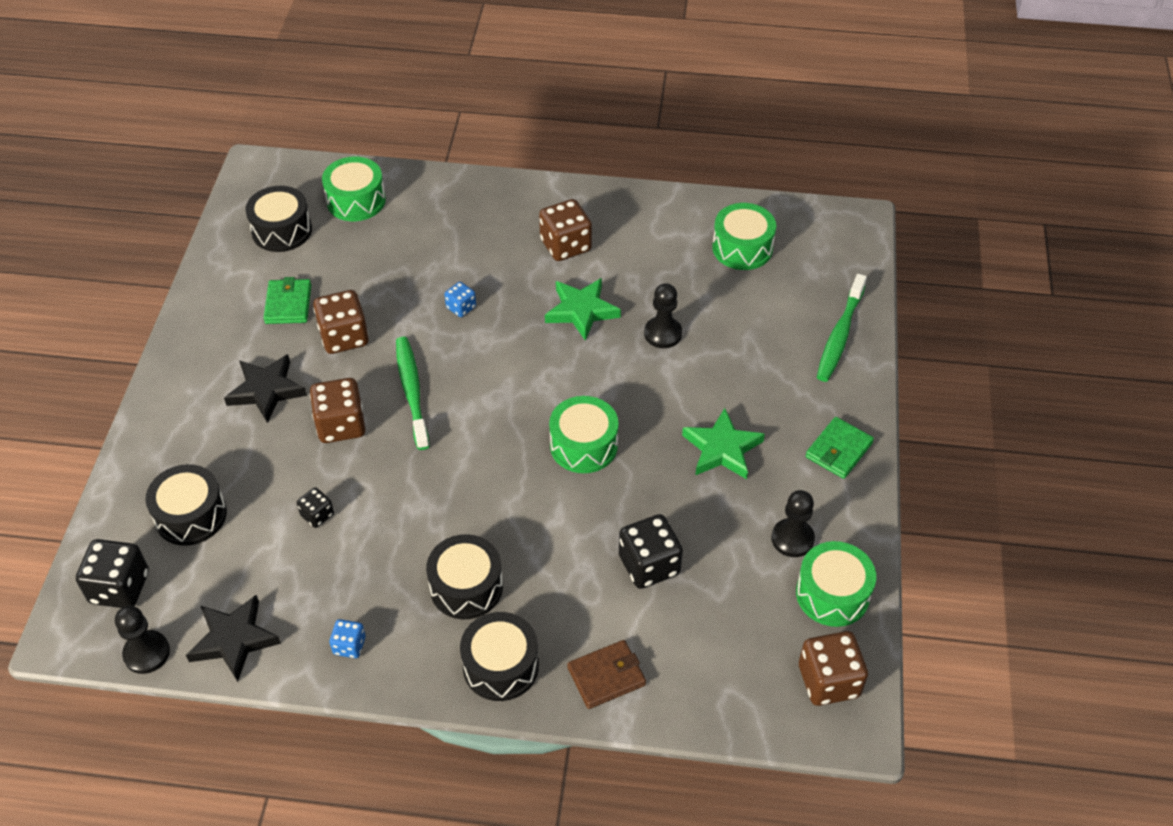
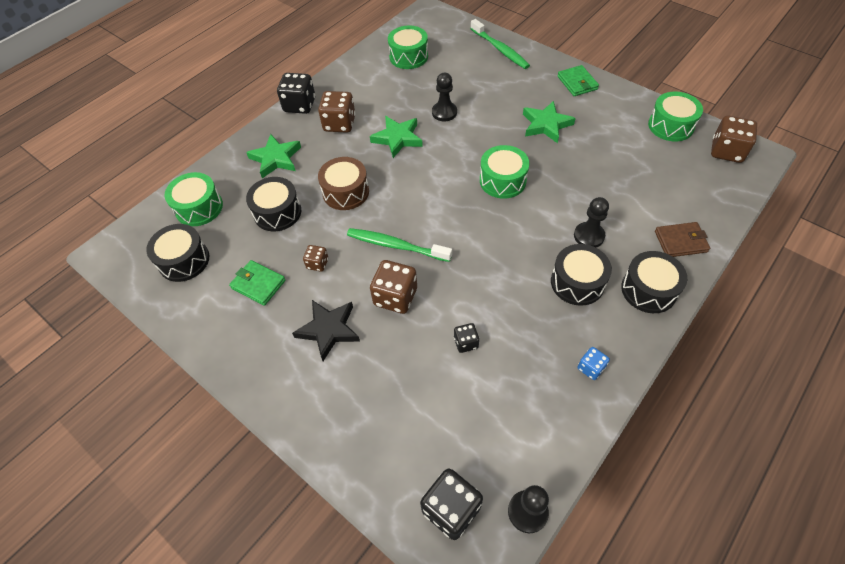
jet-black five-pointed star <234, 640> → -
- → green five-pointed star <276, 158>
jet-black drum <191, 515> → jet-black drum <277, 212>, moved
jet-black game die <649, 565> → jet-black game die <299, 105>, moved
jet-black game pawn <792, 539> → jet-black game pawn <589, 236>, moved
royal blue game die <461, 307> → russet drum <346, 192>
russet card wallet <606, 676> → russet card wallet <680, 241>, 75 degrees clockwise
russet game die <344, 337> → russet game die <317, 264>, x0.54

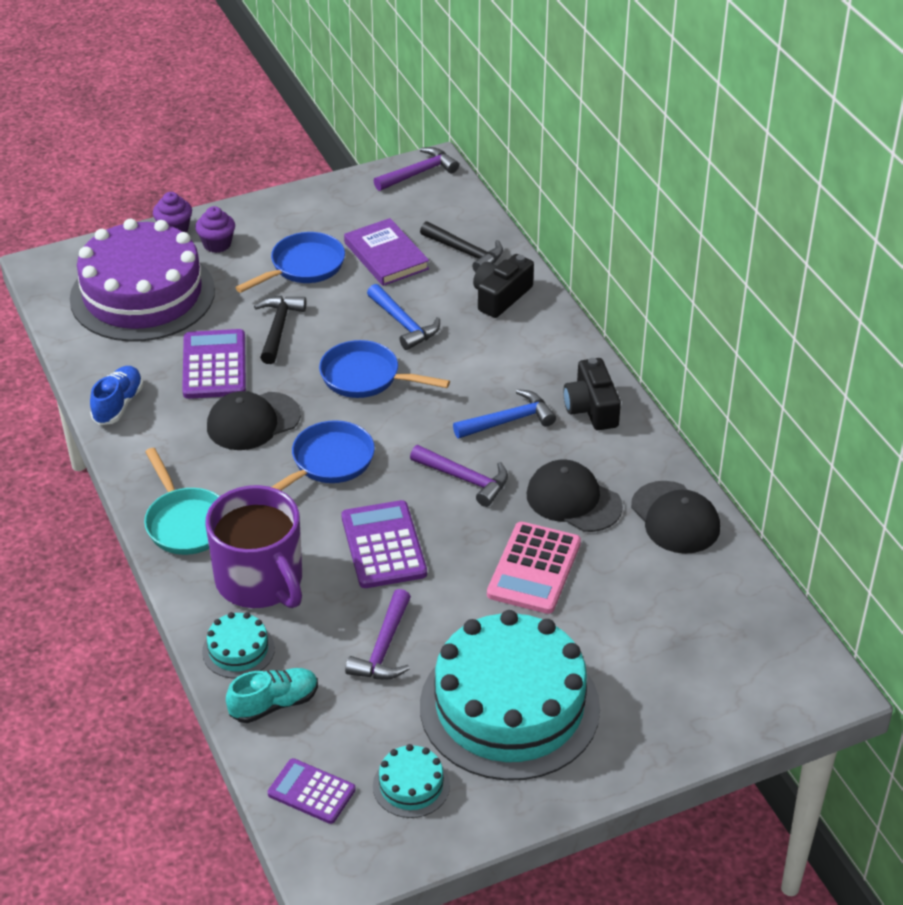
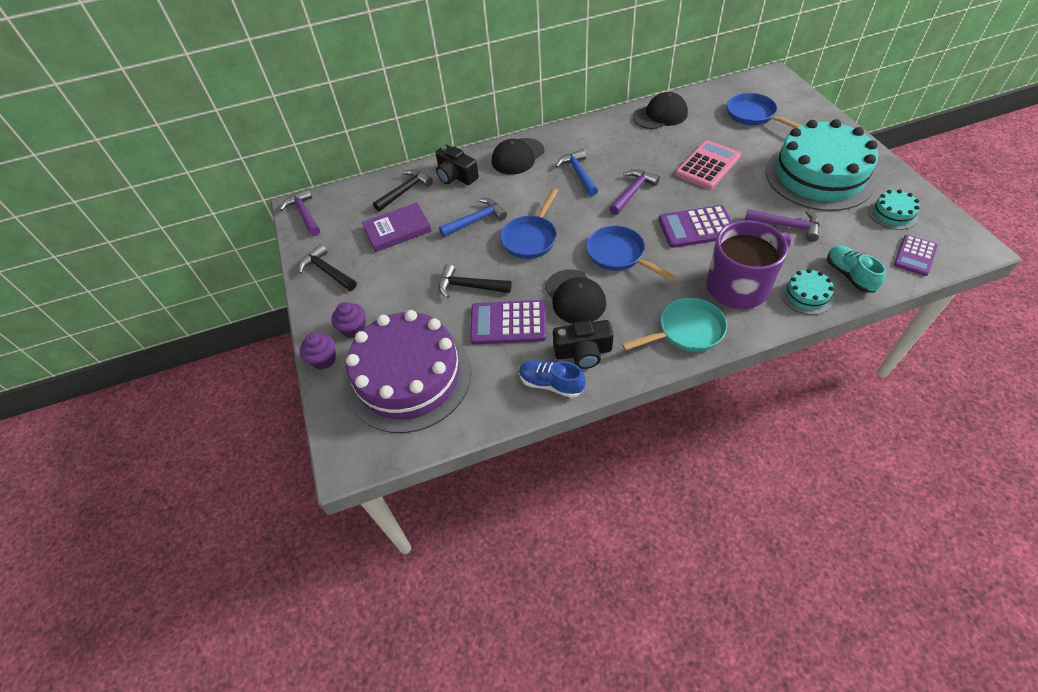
- → jet-black hammer <327, 271>
royal blue pan <303, 267> → royal blue pan <753, 115>, moved
jet-black cap <573, 500> → jet-black cap <518, 156>, moved
jet-black camera <591, 408> → jet-black camera <583, 352>, moved
rosy pocket calculator <534, 569> → rosy pocket calculator <707, 165>, 75 degrees counterclockwise

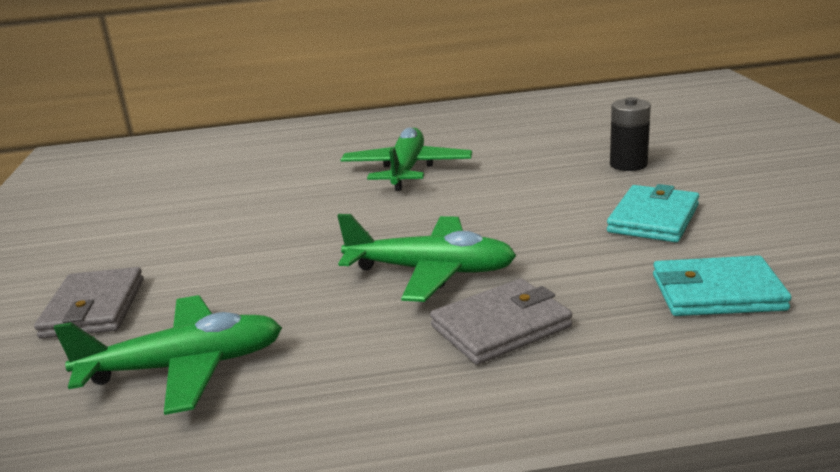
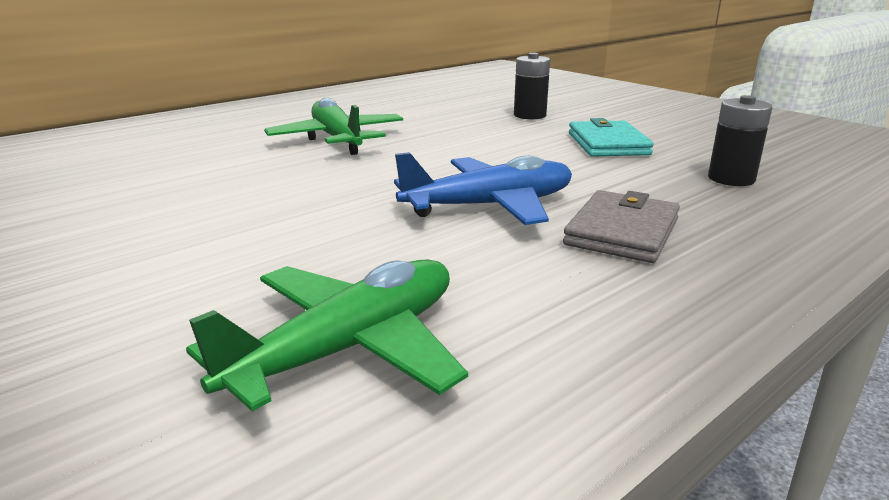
ash-grey card wallet <94, 308> → -
turquoise card wallet <717, 293> → jet-black AA battery <731, 179>
green toy plane <430, 271> → royal blue toy plane <490, 206>

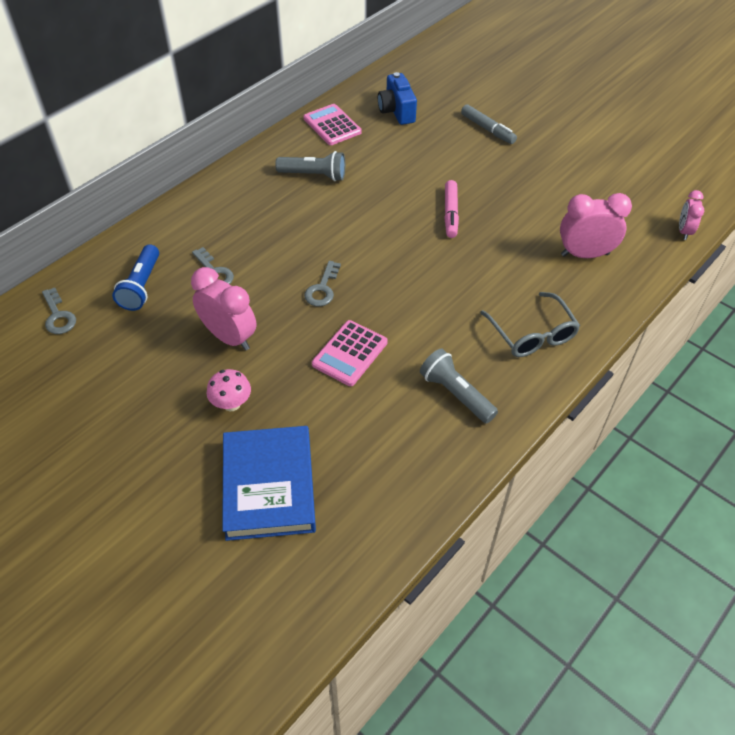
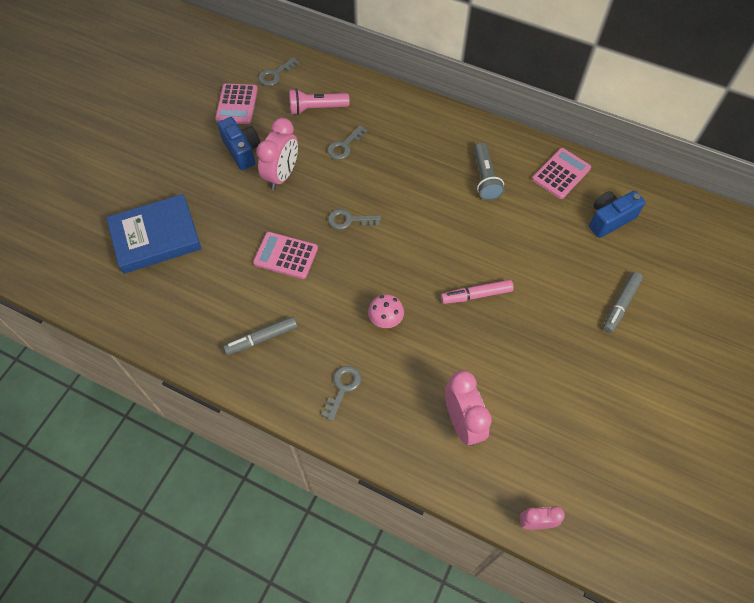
- → rosy pocket calculator <237, 104>
- → royal blue camera <242, 151>
rosy toadstool <231, 404> → rosy toadstool <385, 320>, moved
ash-grey flashlight <455, 394> → ash-grey felt pen <262, 338>
ash-grey glasses <532, 334> → ash-grey latchkey <343, 388>
royal blue flashlight <141, 286> → rosy flashlight <316, 108>

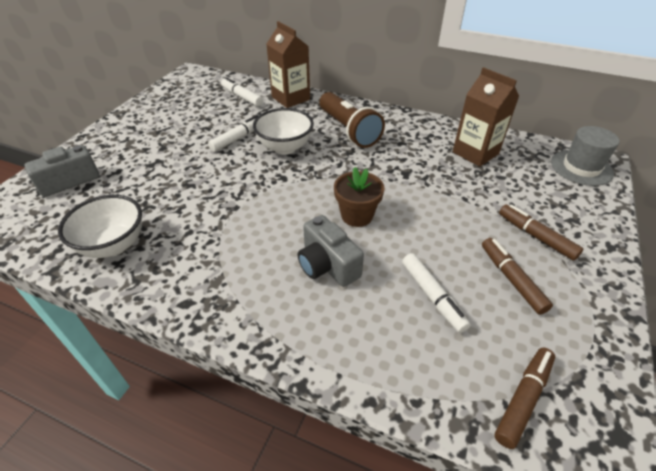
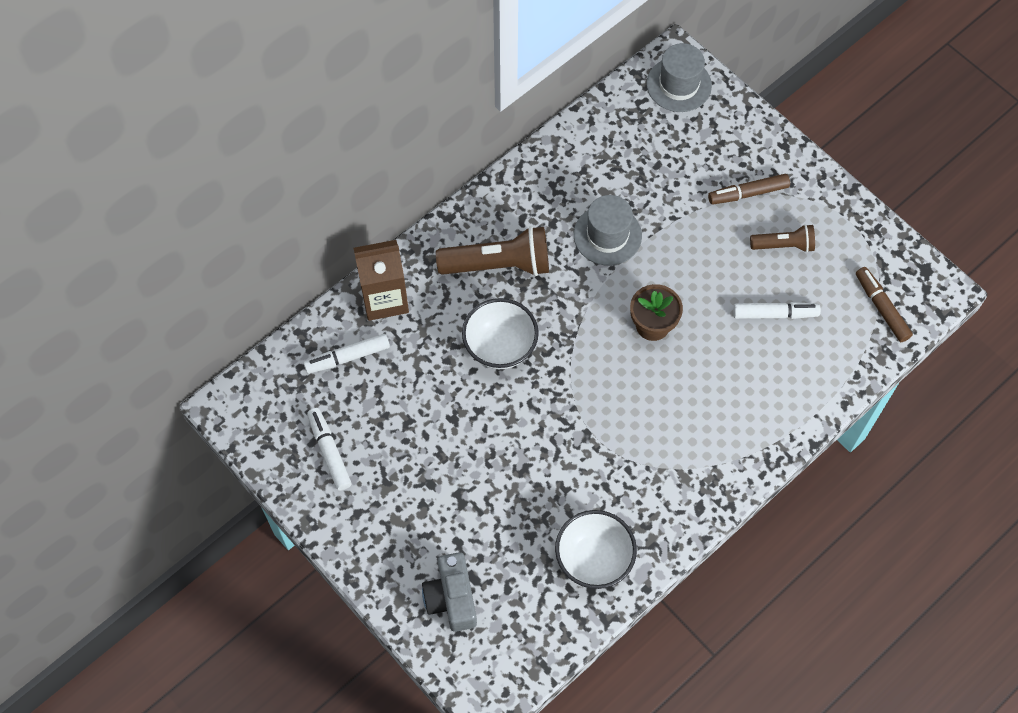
ash-grey camera <327, 265> → -
russet milk carton <475, 153> → -
- → ash-grey top hat <607, 235>
pure white felt pen <238, 138> → pure white felt pen <329, 452>, moved
russet felt pen <511, 279> → russet flashlight <784, 245>

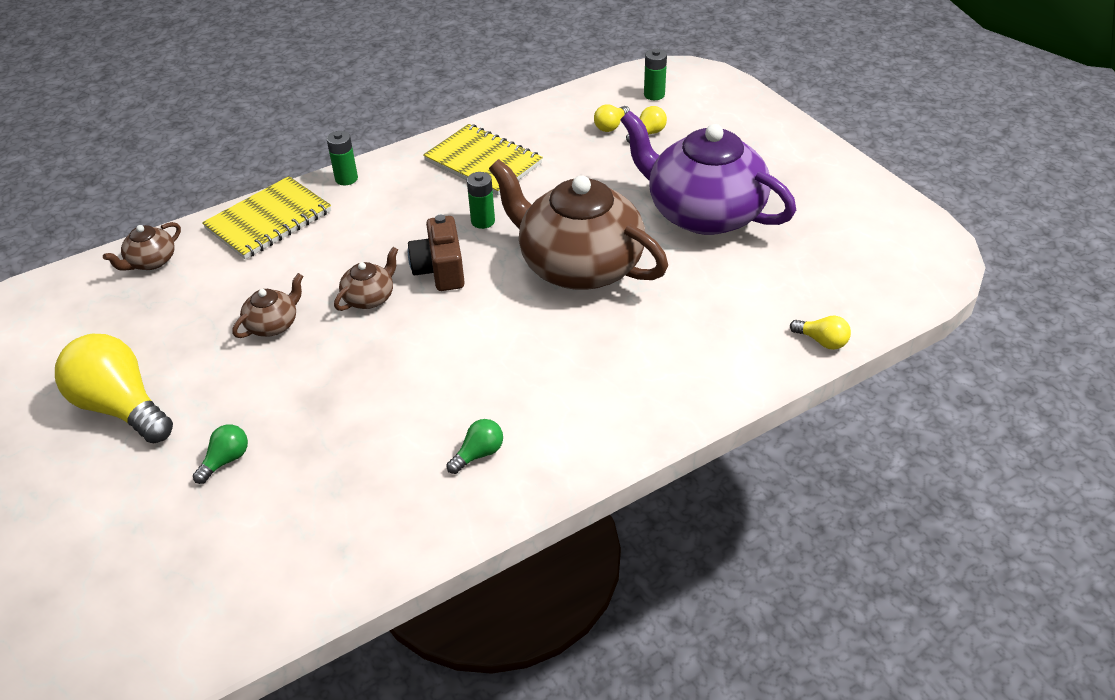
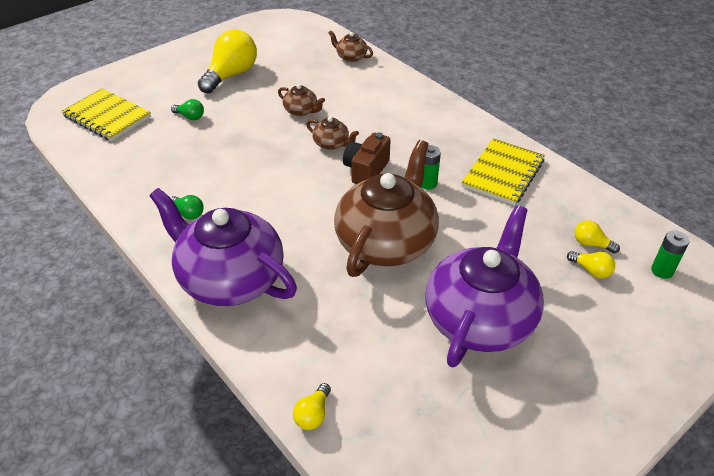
green AA battery <346, 179> → -
- → purple tea pot <230, 278>
golden notebook <269, 220> → golden notebook <107, 117>, moved
russet camera <440, 270> → russet camera <366, 170>, 45 degrees counterclockwise

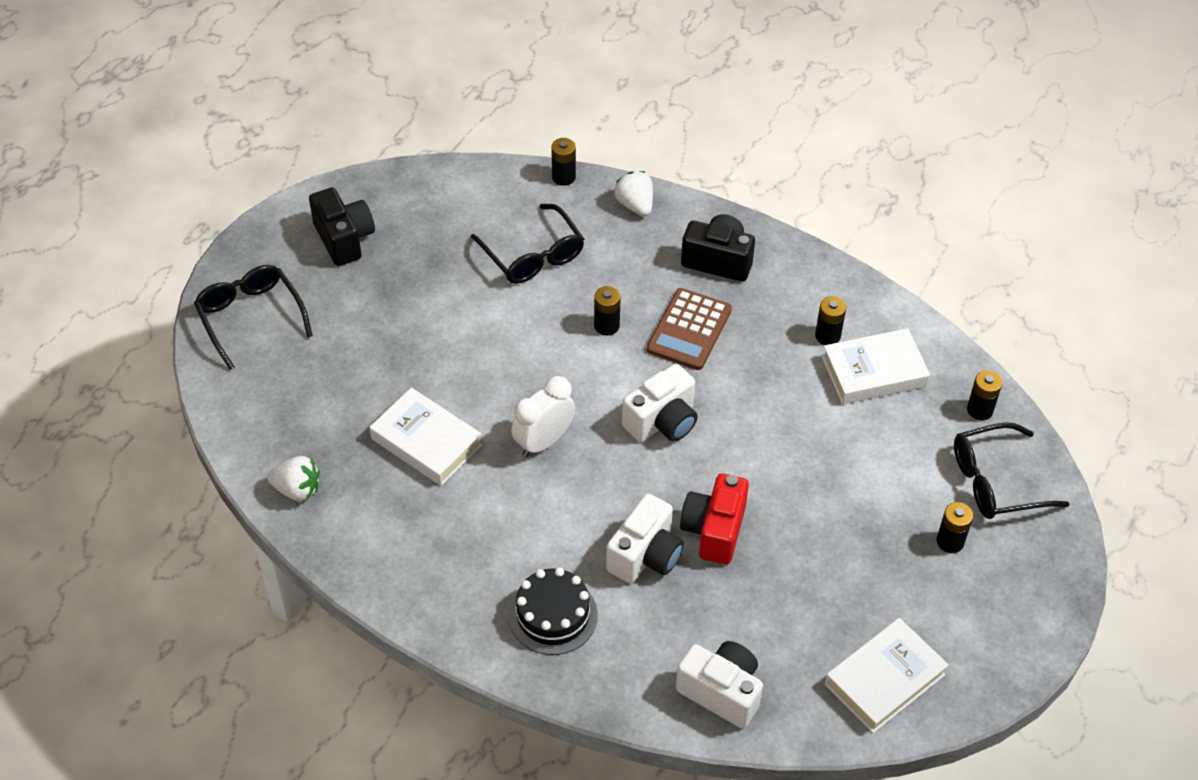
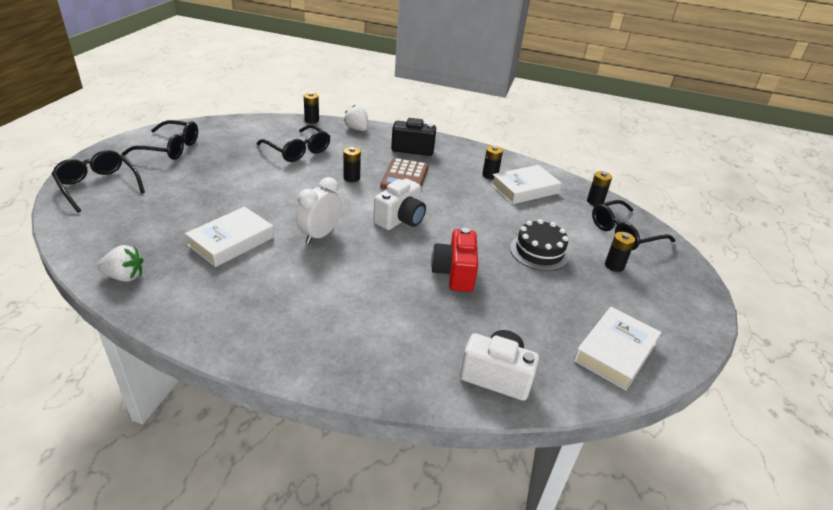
pure white camera <645, 555> → -
jet-black gateau <553, 615> → jet-black gateau <539, 252>, moved
jet-black camera <344, 239> → jet-black glasses <171, 148>
pure white hardcover <426, 442> → pure white hardcover <231, 241>, 75 degrees counterclockwise

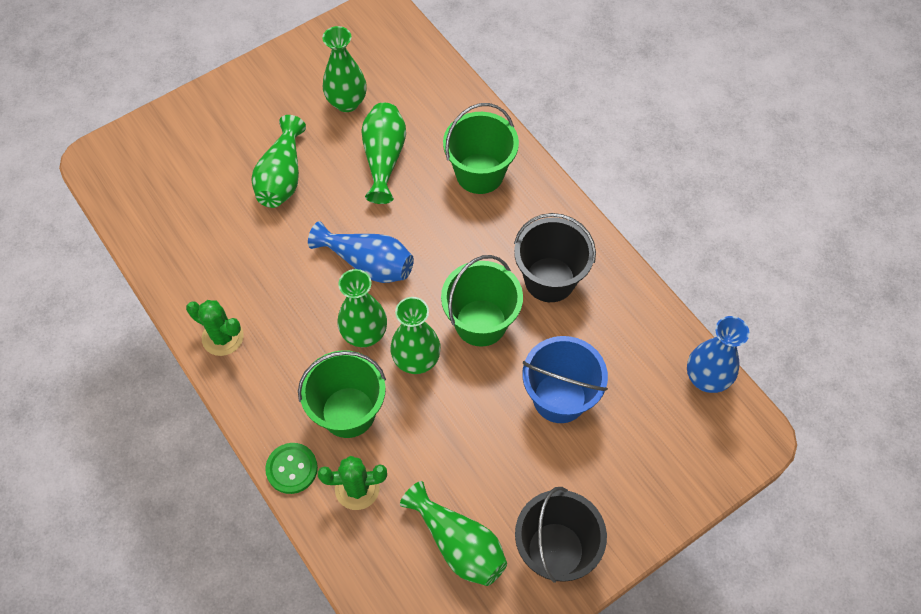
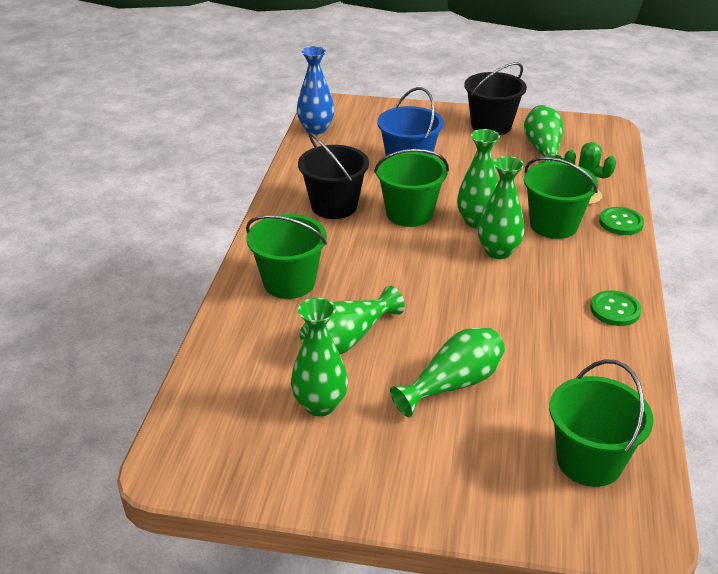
royal blue flower vase <368, 263> → -
- → green bucket <589, 461>
green cactus <222, 337> → green button <615, 310>

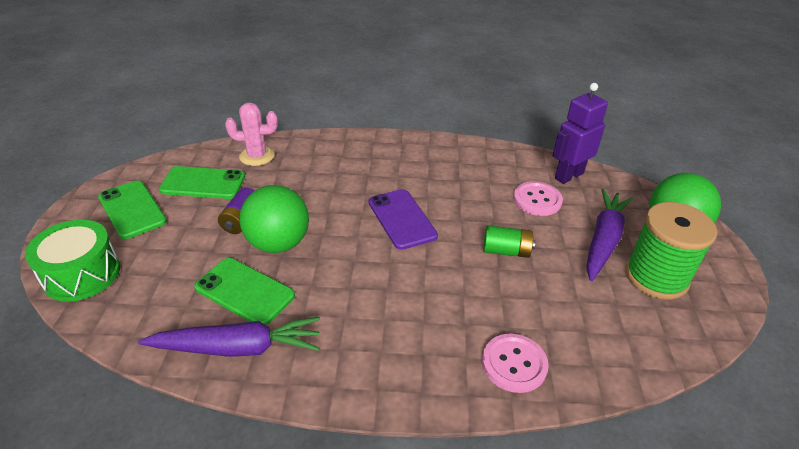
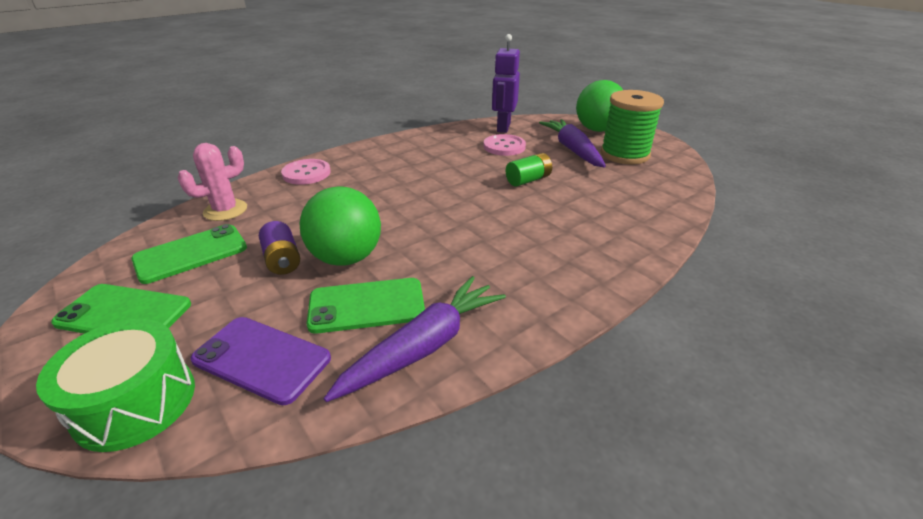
purple mobile phone <401, 219> → purple mobile phone <261, 359>, moved
rosy button <514, 364> → rosy button <306, 173>, moved

